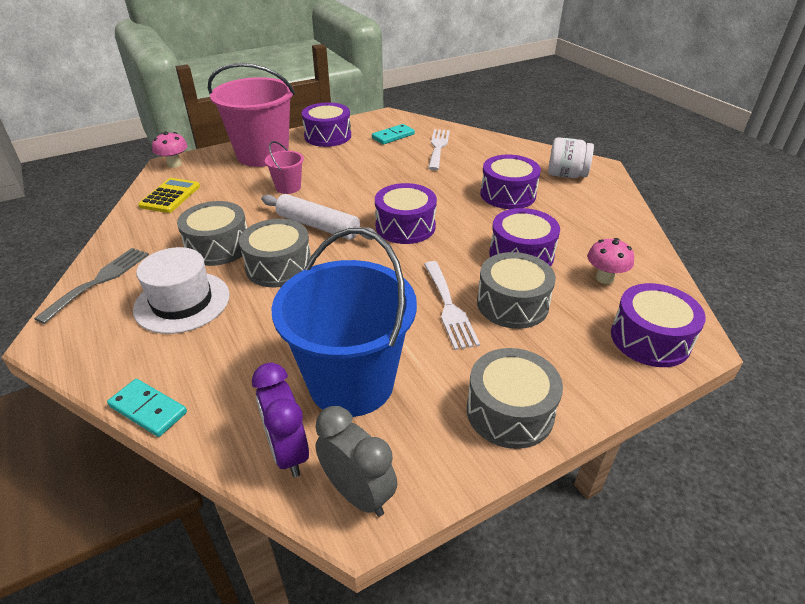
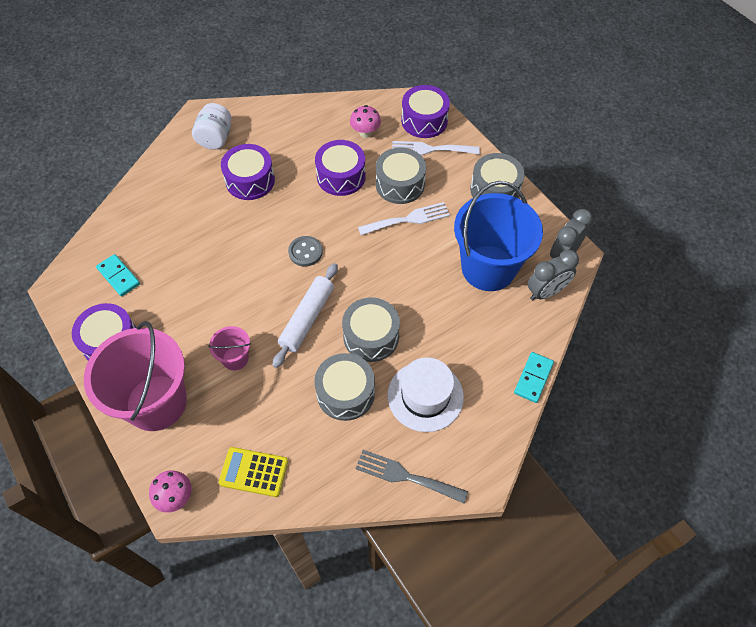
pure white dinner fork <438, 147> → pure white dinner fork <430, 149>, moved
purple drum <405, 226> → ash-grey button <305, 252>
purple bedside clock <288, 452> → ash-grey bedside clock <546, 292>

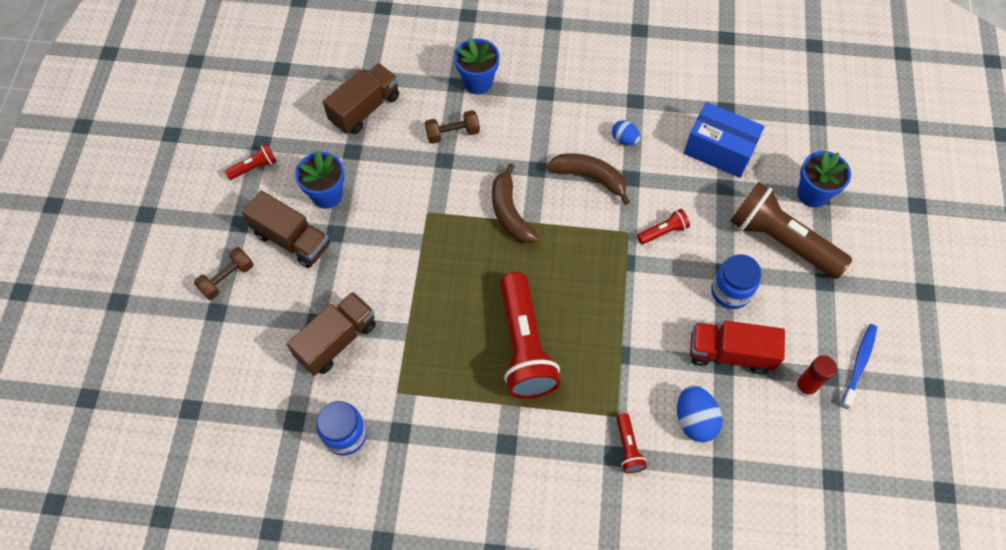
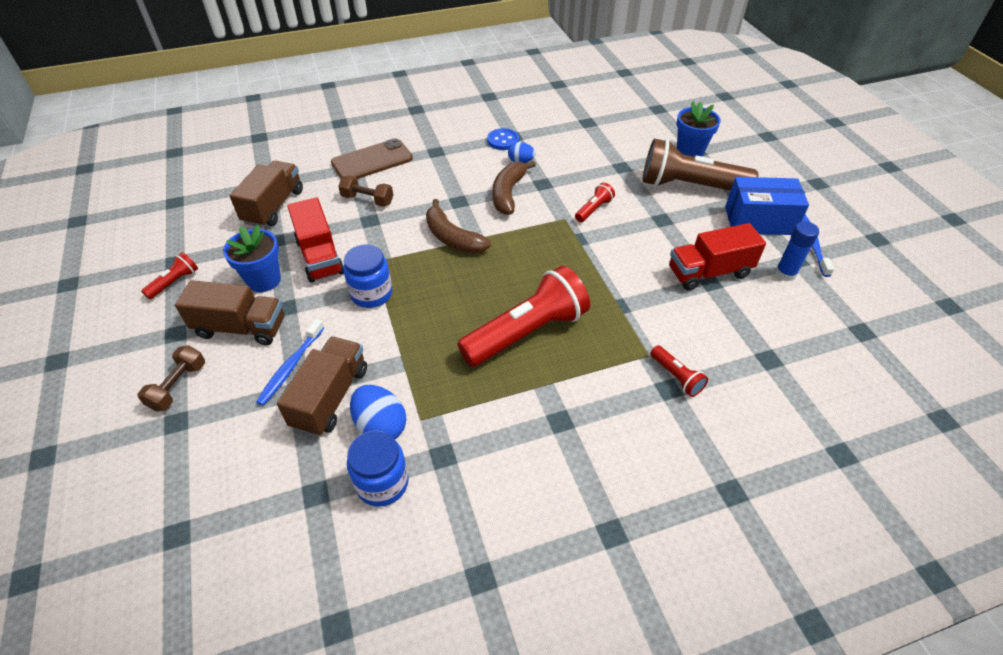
- → royal blue dental brush <291, 367>
- → red truck <320, 256>
- → royal blue button <503, 140>
royal blue toy egg <694, 420> → royal blue toy egg <381, 426>, moved
royal blue box <719, 150> → royal blue box <759, 220>, moved
royal blue preserve jar <730, 291> → royal blue preserve jar <371, 294>, moved
royal blue flower pot <478, 82> → russet mobile phone <372, 161>
red glue <805, 386> → royal blue glue <785, 273>
russet dumbbell <452, 133> → russet dumbbell <367, 200>, 60 degrees clockwise
red flashlight <524, 346> → red flashlight <527, 332>, 90 degrees counterclockwise
russet banana <590, 177> → russet banana <508, 193>, 75 degrees counterclockwise

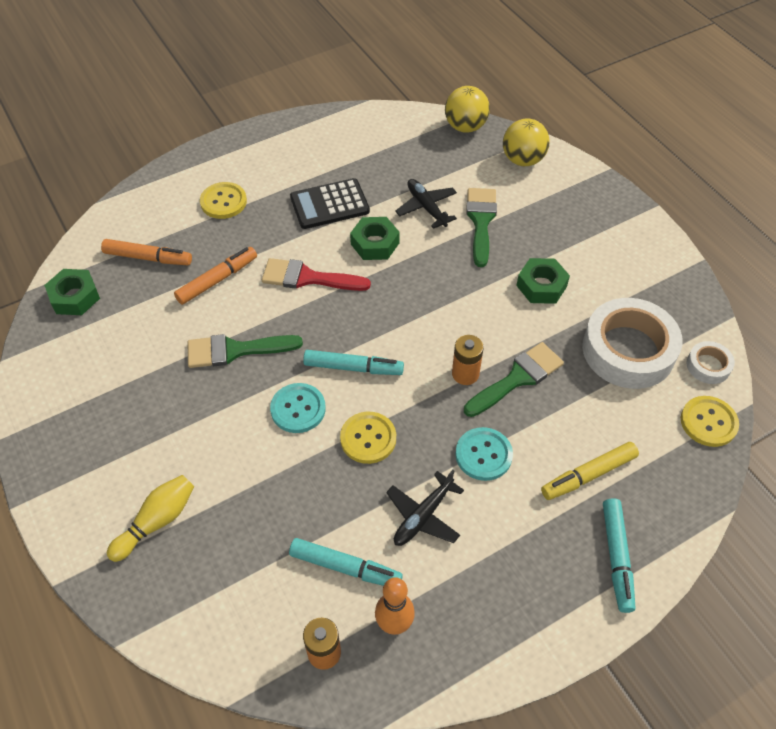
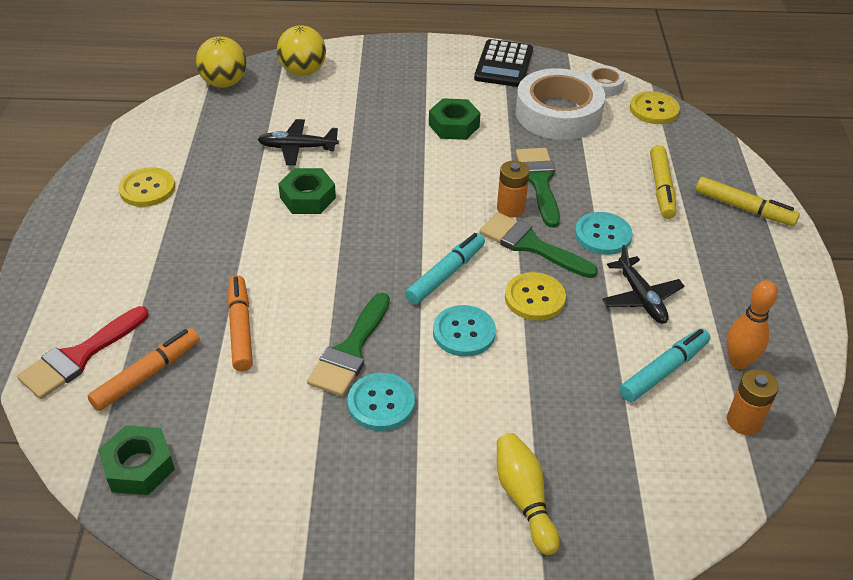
- → turquoise button <381, 403>
golden button <223, 202> → golden button <147, 189>, moved
red brush <308, 278> → red brush <79, 357>, moved
jet-black pocket calculator <329, 204> → jet-black pocket calculator <504, 64>, moved
green brush <481, 221> → green brush <530, 245>, moved
turquoise felt pen <616, 557> → golden felt pen <743, 208>

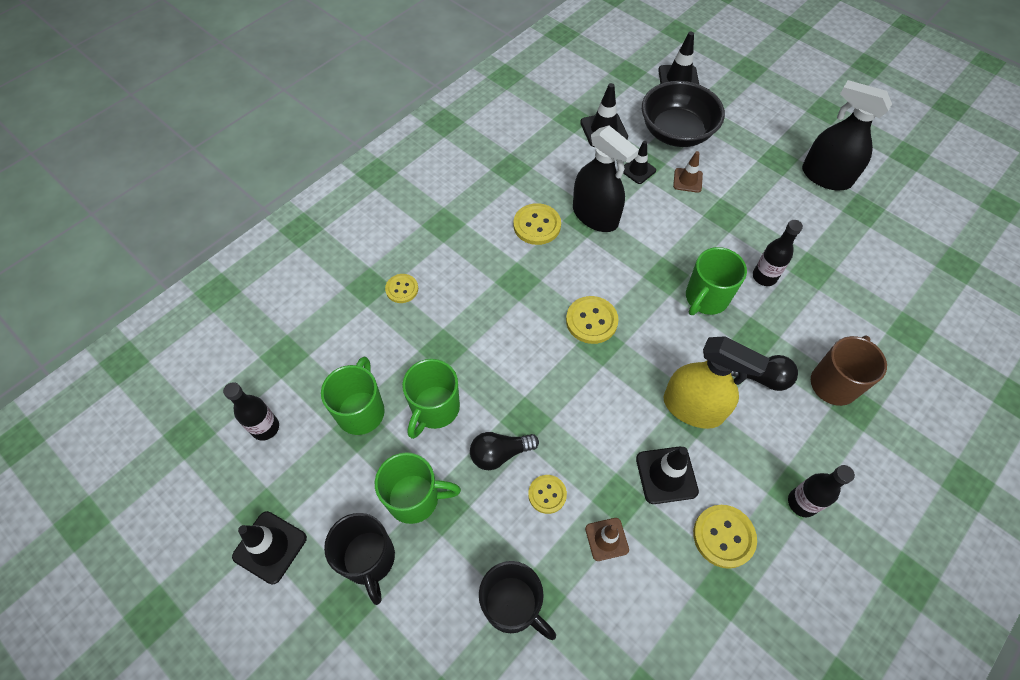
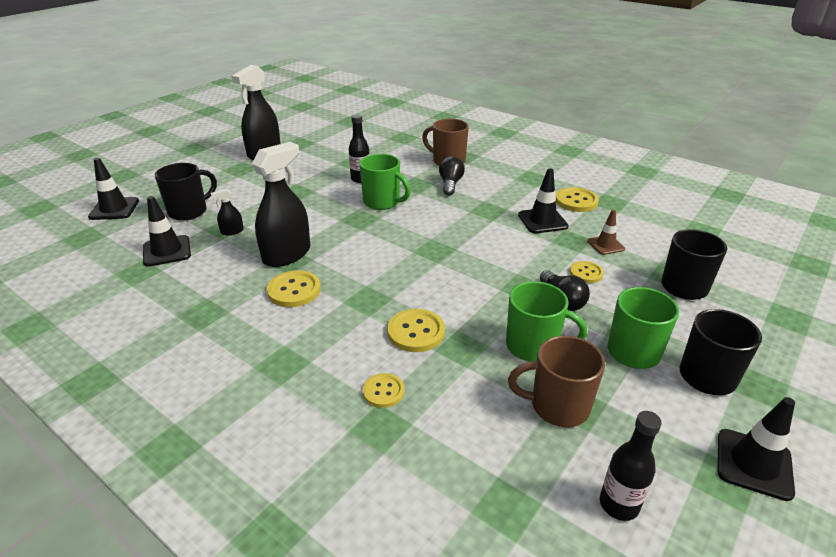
golden spray cleaner <693, 408> → -
russet road cone <687, 180> → -
jet-black flask <802, 503> → -
golden button <591, 321> → golden button <416, 332>, moved
jet-black road cone <638, 170> → jet-black spray cleaner <232, 231>
jet-black deep dish <676, 132> → jet-black mug <189, 211>
green mug <361, 411> → russet mug <557, 406>

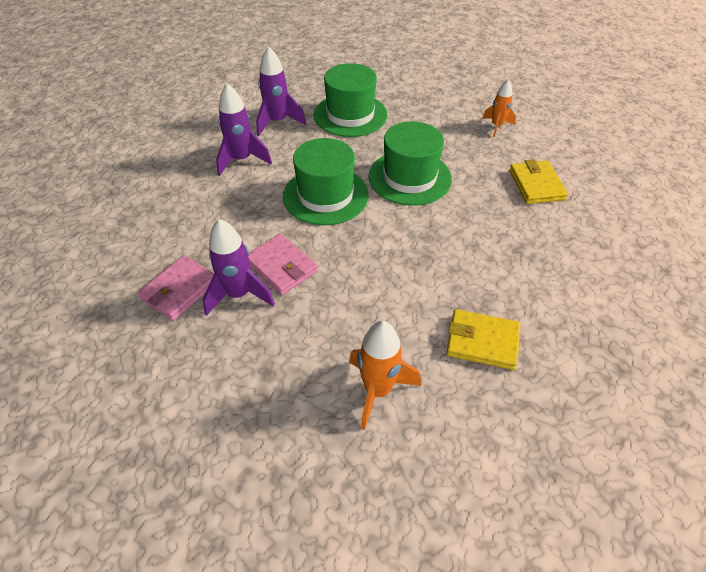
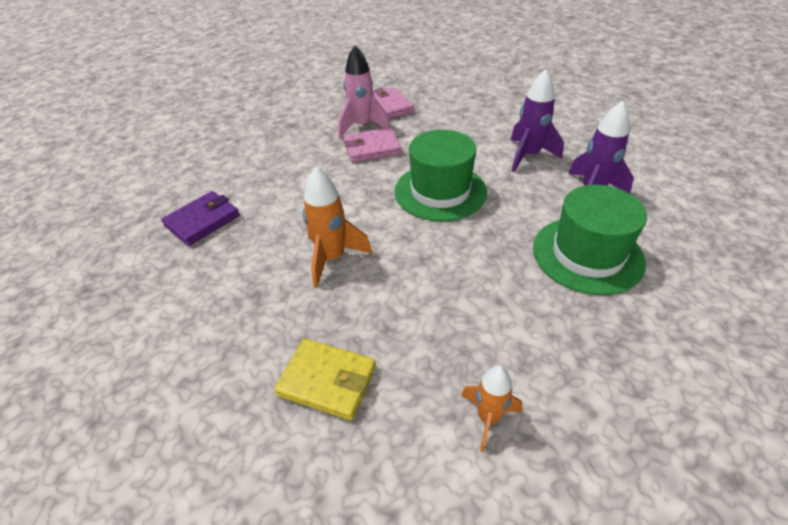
green top hat <409, 177> → -
bright orange rocket <377, 390> → bright orange rocket <332, 258>, moved
purple rocket <239, 294> → rosy rocket <362, 126>
golden card wallet <482, 341> → purple card wallet <202, 221>

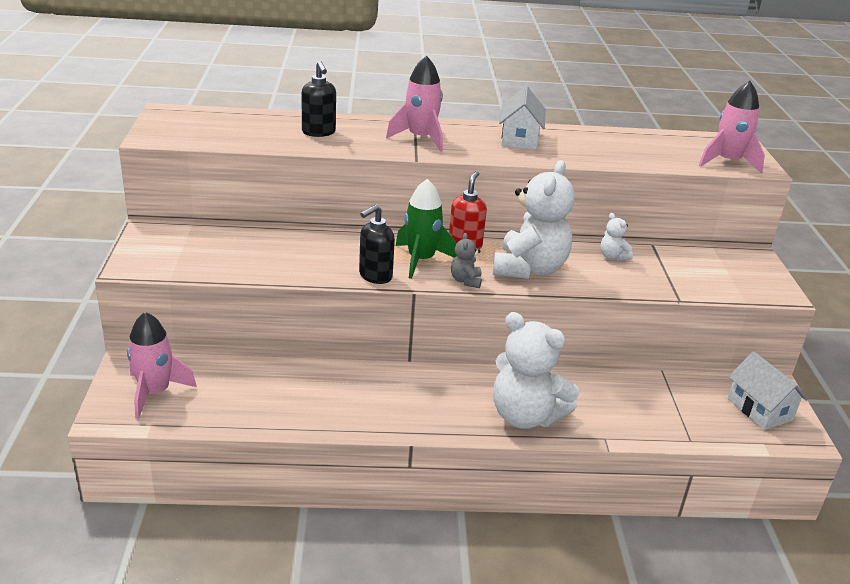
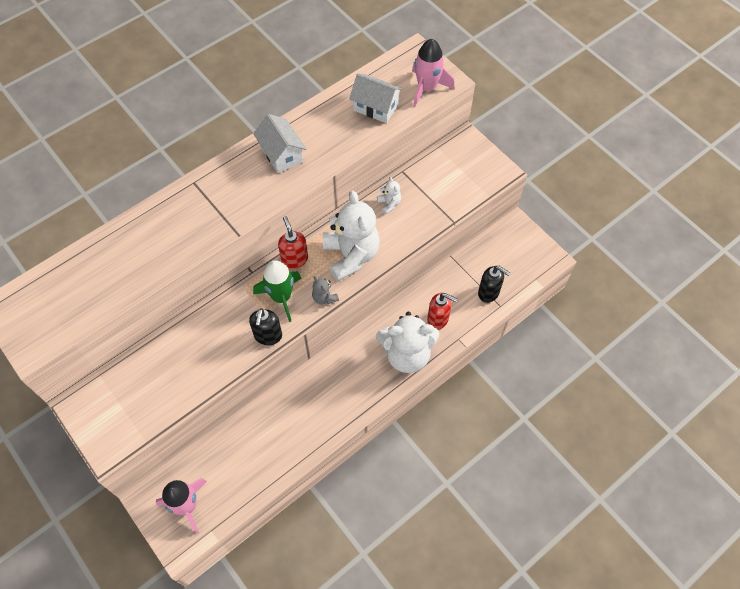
rosy rocket <420, 138> → -
- → red soap pump <438, 319>
jet-black soap pump <319, 132> → jet-black soap pump <489, 293>, moved
pure white toy house <759, 409> → pure white toy house <376, 107>, moved
pure white stuffed bear <613, 256> → pure white stuffed bear <389, 204>, 135 degrees counterclockwise

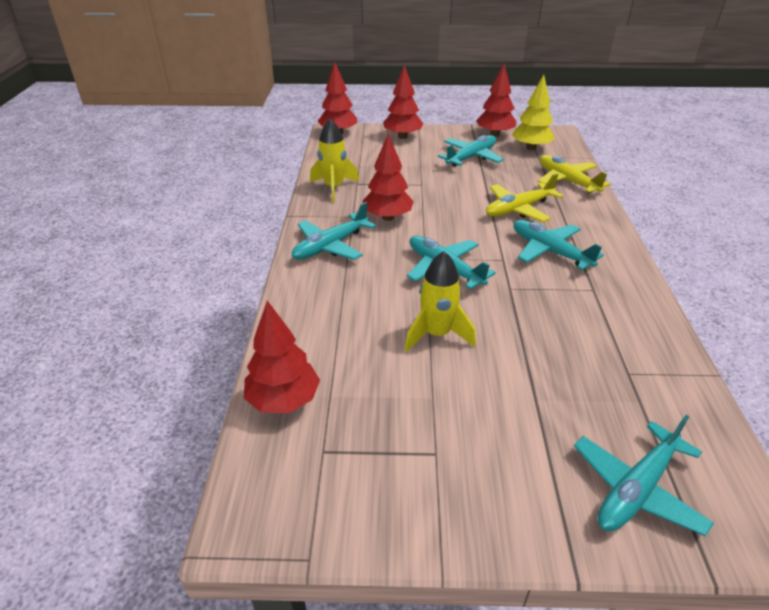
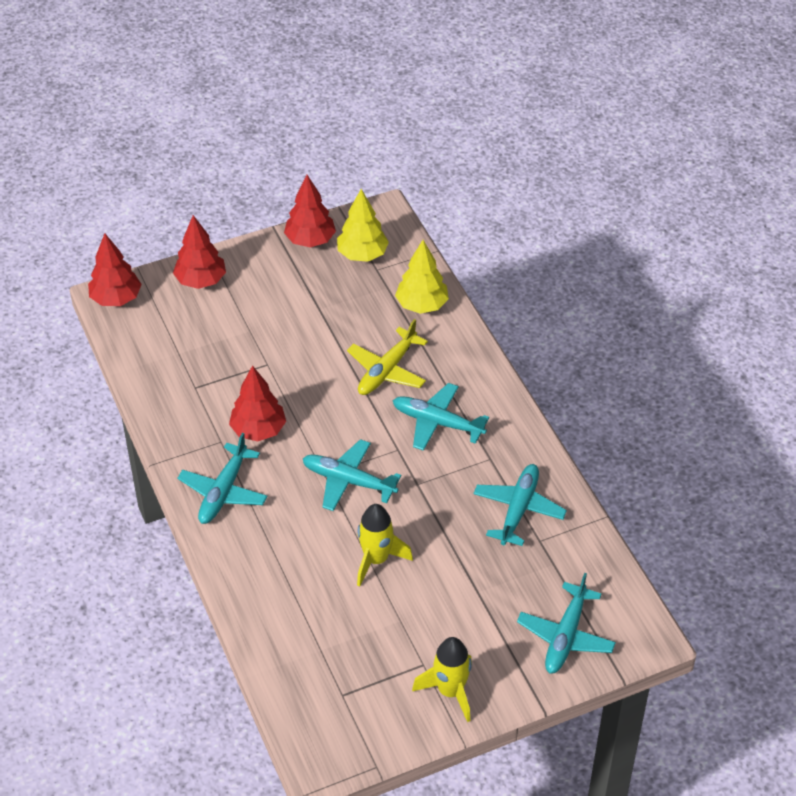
red fir tree <283, 400> → -
golden rocket <334, 188> → golden rocket <450, 691>, moved
turquoise toy plane <471, 157> → turquoise toy plane <518, 509>, moved
golden toy plane <567, 181> → golden fir tree <422, 305>

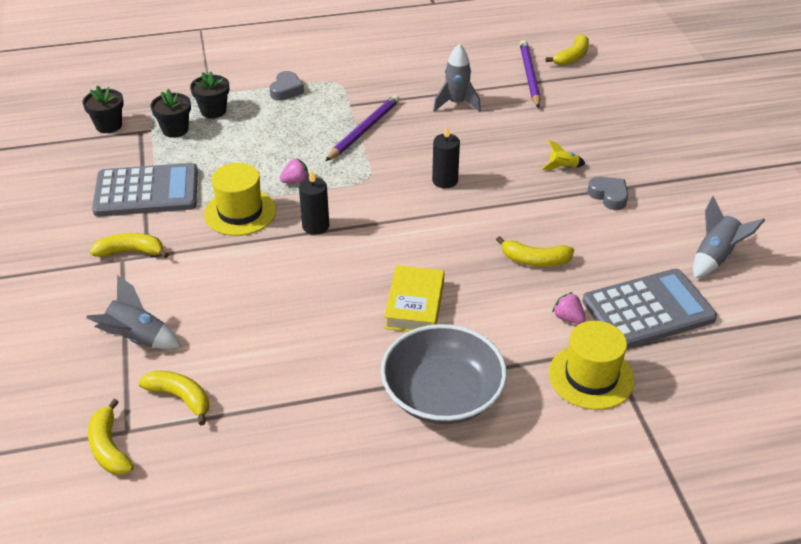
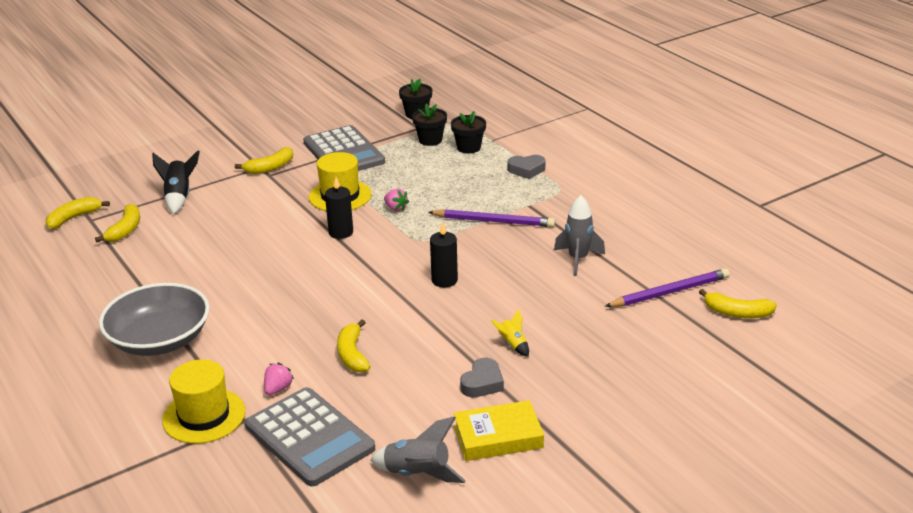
golden hardcover <414, 305> → golden hardcover <498, 437>, moved
ash-grey rocket <137, 338> → jet-black rocket <179, 197>
golden banana <131, 252> → golden banana <270, 167>, 75 degrees clockwise

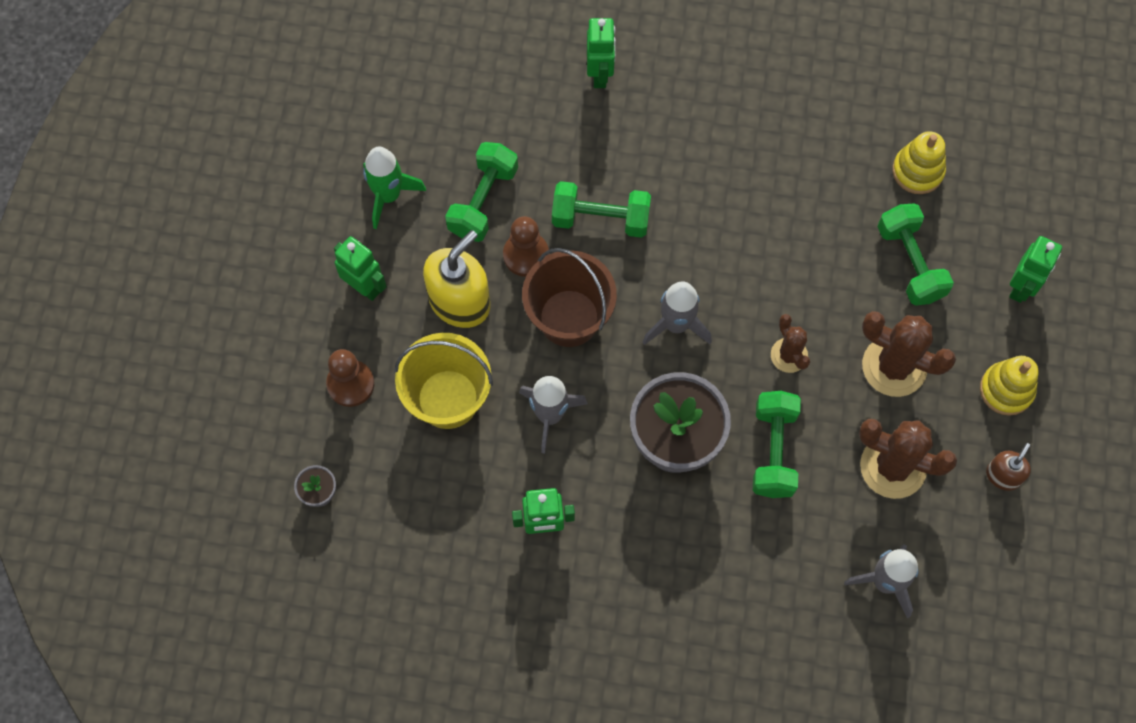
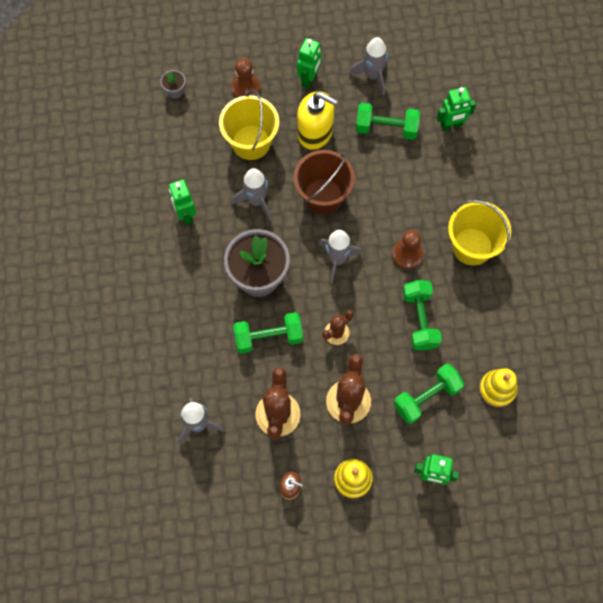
- → golden bucket <472, 246>
russet game pawn <526, 255> → russet game pawn <407, 255>, moved
green dumbbell <600, 218> → green dumbbell <420, 320>, moved
green toy robot <600, 74> → green toy robot <451, 125>, moved
green rocket <388, 195> → ash-grey rocket <372, 76>

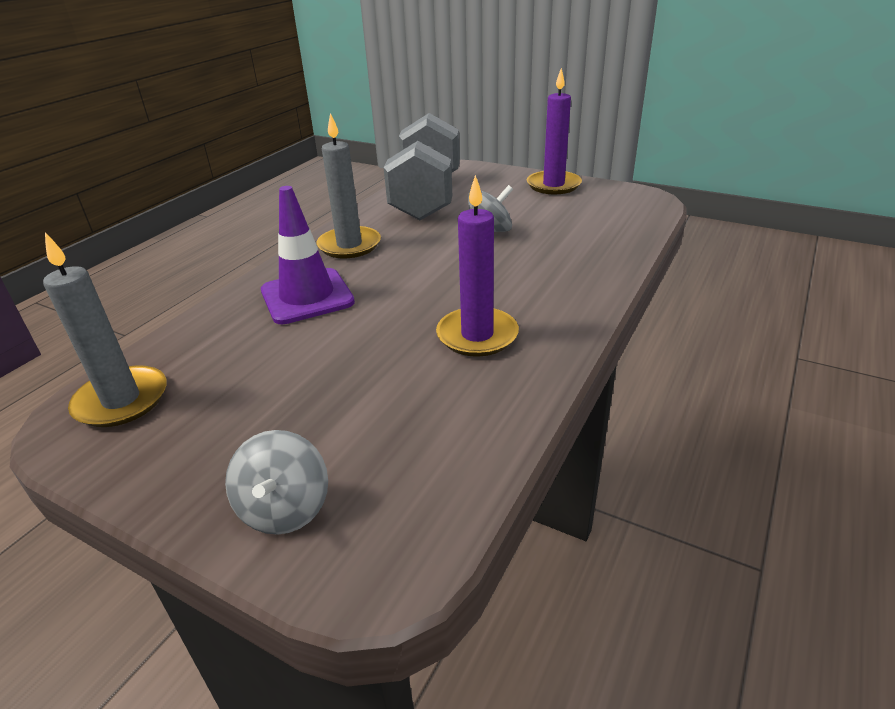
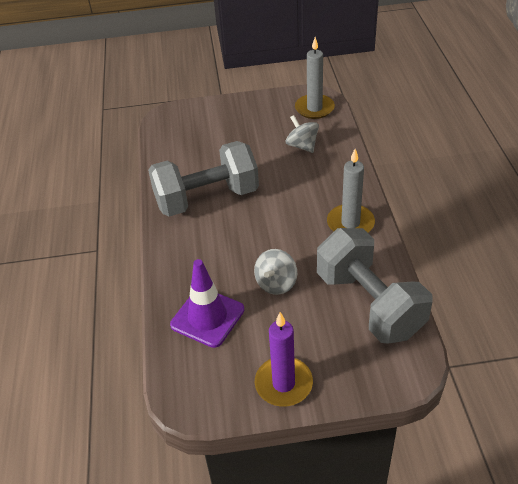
ash-grey whirligig <285, 508> → ash-grey whirligig <302, 146>, moved
purple road cone <307, 296> → purple road cone <207, 317>, moved
purple pillar candle <477, 335> → ash-grey dumbbell <207, 198>

